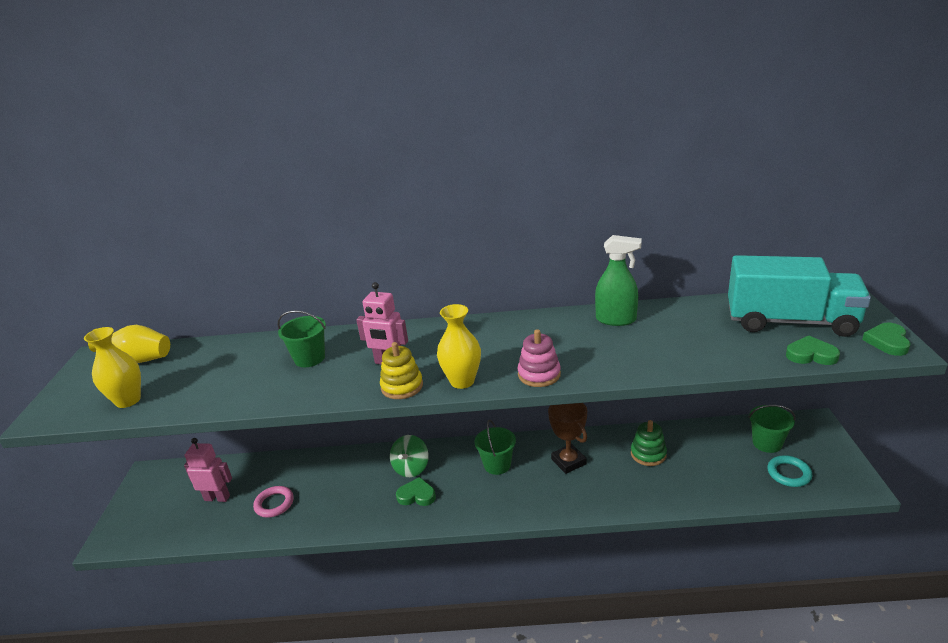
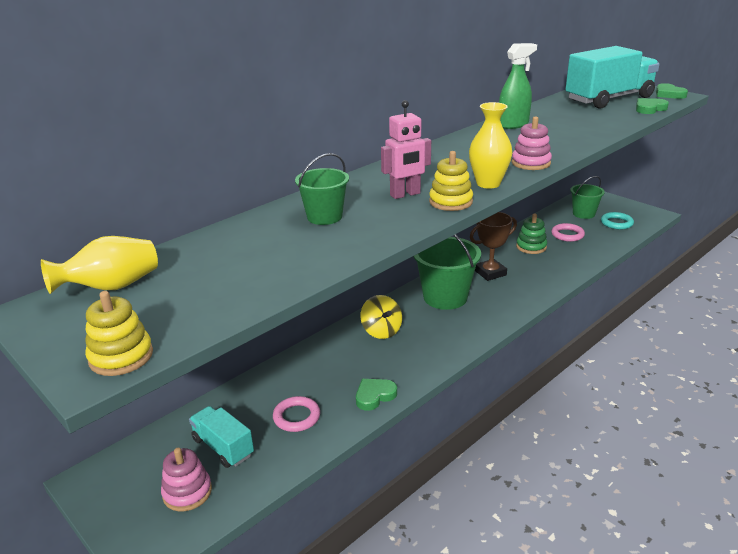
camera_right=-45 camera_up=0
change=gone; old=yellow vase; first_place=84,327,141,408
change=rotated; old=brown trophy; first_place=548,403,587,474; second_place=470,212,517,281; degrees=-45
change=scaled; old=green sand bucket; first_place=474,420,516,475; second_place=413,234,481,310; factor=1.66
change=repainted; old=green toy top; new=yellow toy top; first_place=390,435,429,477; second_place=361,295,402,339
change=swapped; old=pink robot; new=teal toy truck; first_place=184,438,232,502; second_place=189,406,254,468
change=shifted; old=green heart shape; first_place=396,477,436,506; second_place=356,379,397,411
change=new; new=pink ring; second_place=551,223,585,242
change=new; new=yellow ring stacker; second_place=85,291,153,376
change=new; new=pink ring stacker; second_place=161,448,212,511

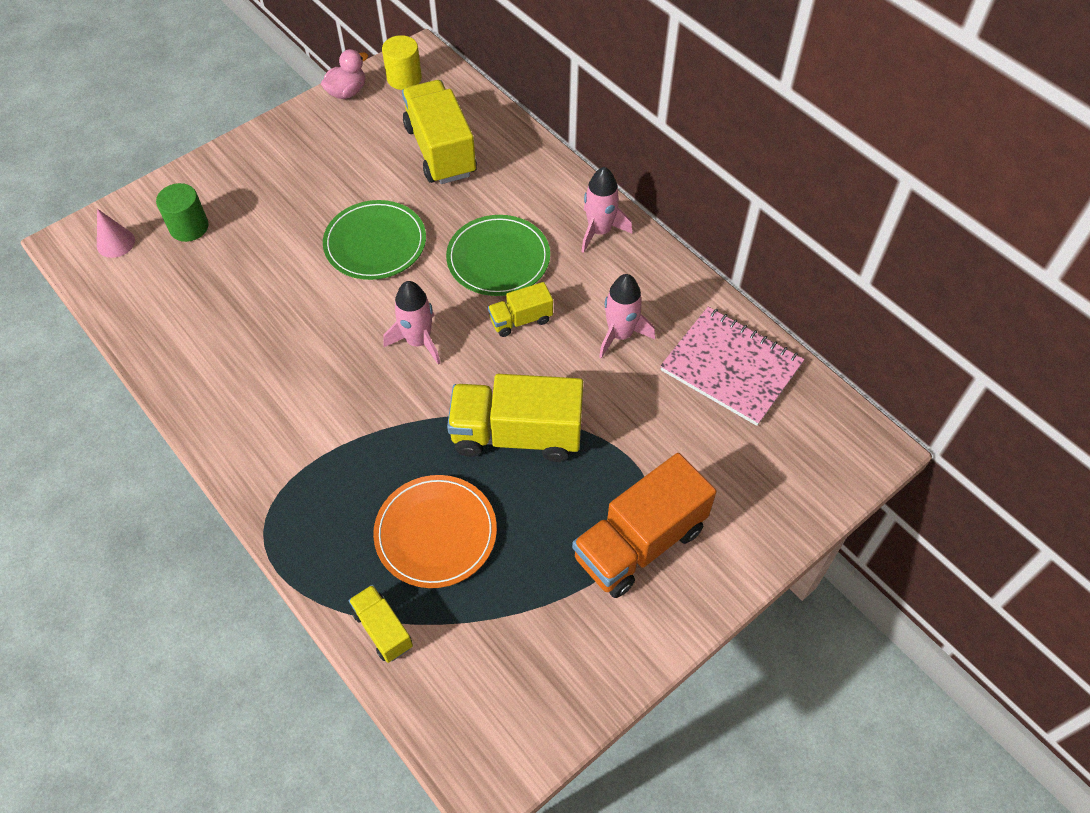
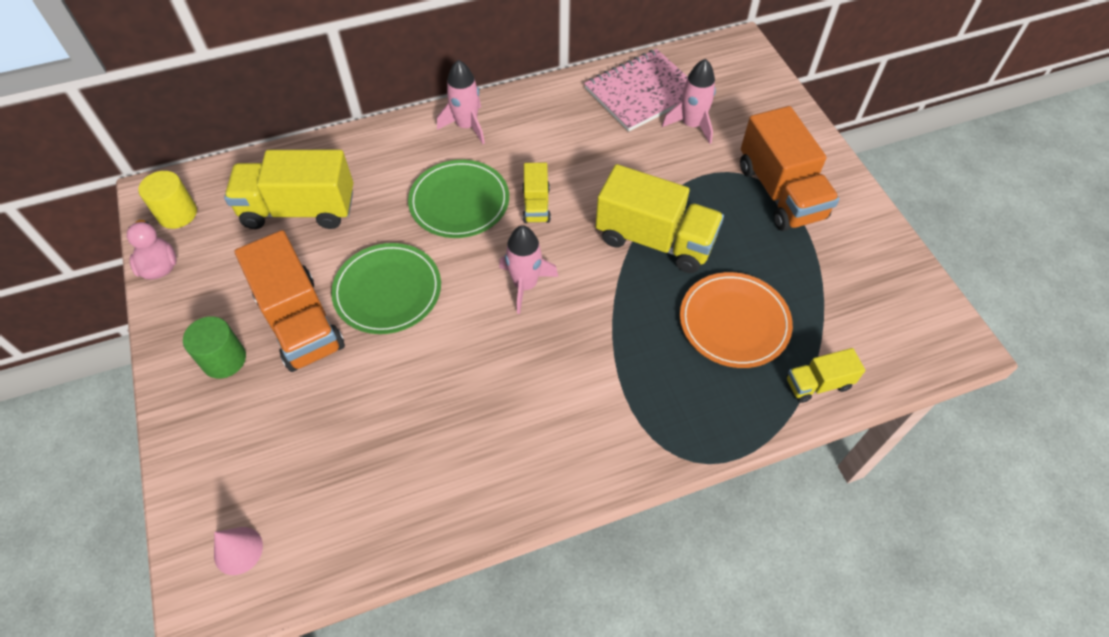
camera_right=-70 camera_up=0
change=shifted; old=green solid cylinder; first_place=156,183,209,242; second_place=183,316,246,378
change=shifted; old=pink rocket; first_place=599,274,655,359; second_place=662,59,716,144
change=rotated; old=yellow toy truck; first_place=447,374,583,462; second_place=596,164,724,273; degrees=-90
change=new; new=orange toy truck; second_place=235,230,345,372

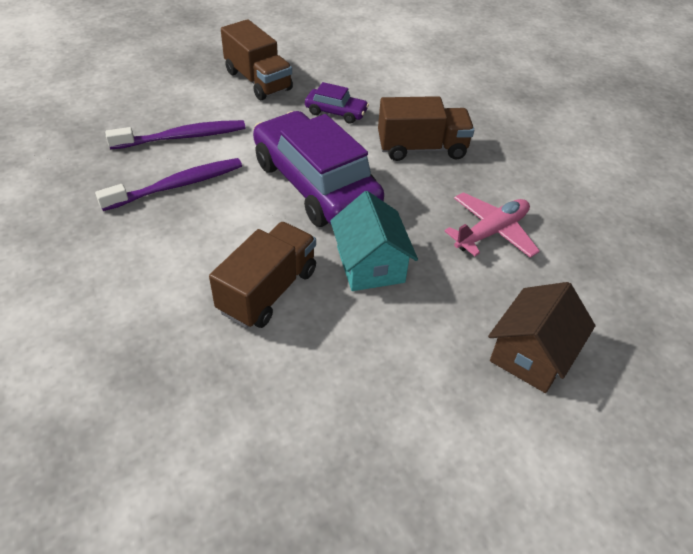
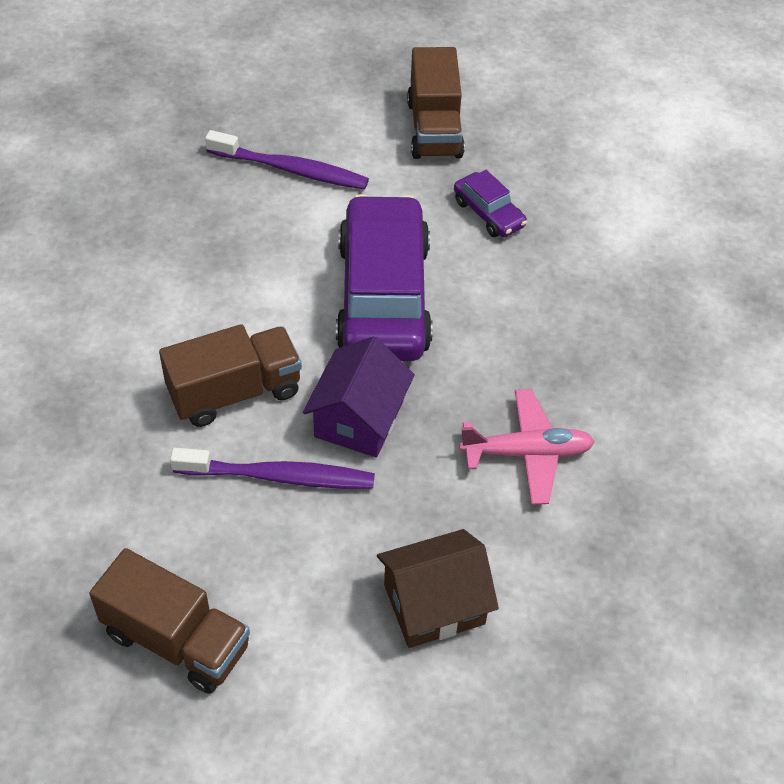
camera_right=35 camera_up=5
change=shifted; old=brown toy truck; first_place=378,96,474,161; second_place=89,548,250,694
change=shifted; old=violet dental brush; first_place=95,158,242,211; second_place=170,448,375,489
change=repainted; old=teal house; new=violet house; first_place=330,191,418,291; second_place=303,336,415,458

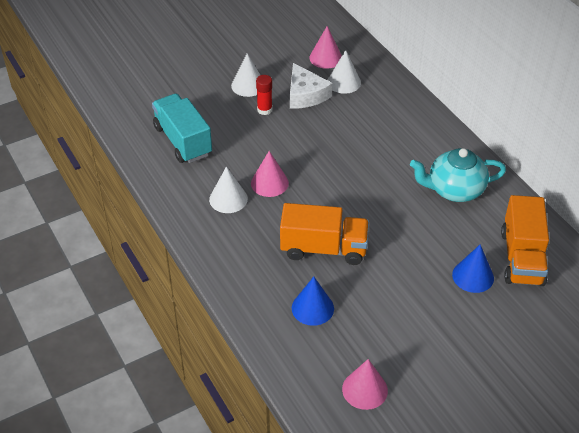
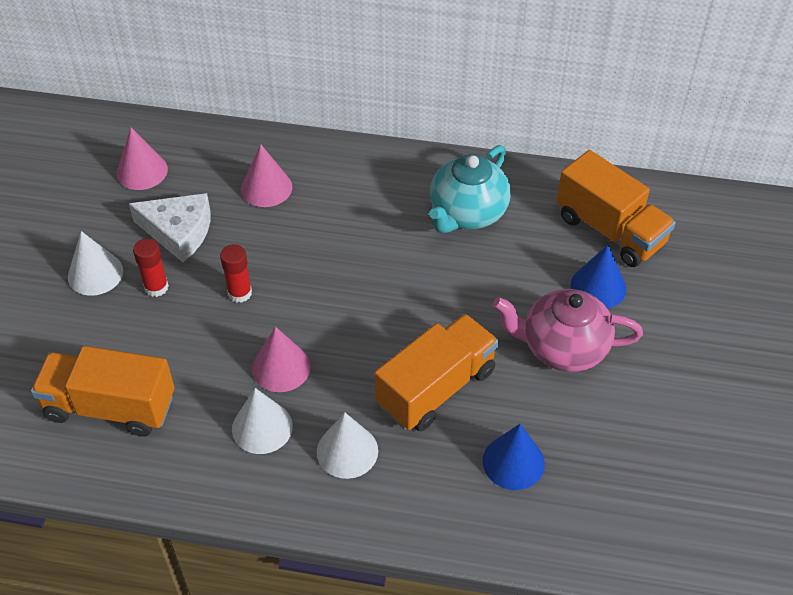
camera_right=-50 camera_up=5
change=shifted; old=snow-white cone shape; first_place=328,50,361,94; second_place=317,412,378,479
change=repainted; old=teal toy truck; new=orange toy truck; first_place=152,94,212,163; second_place=31,346,174,437
change=shifted; old=pink cone shape; first_place=342,359,388,410; second_place=241,144,292,207
change=new; new=scarlet glue; second_place=220,244,252,303
change=new; new=pink tea pot; second_place=493,289,643,372

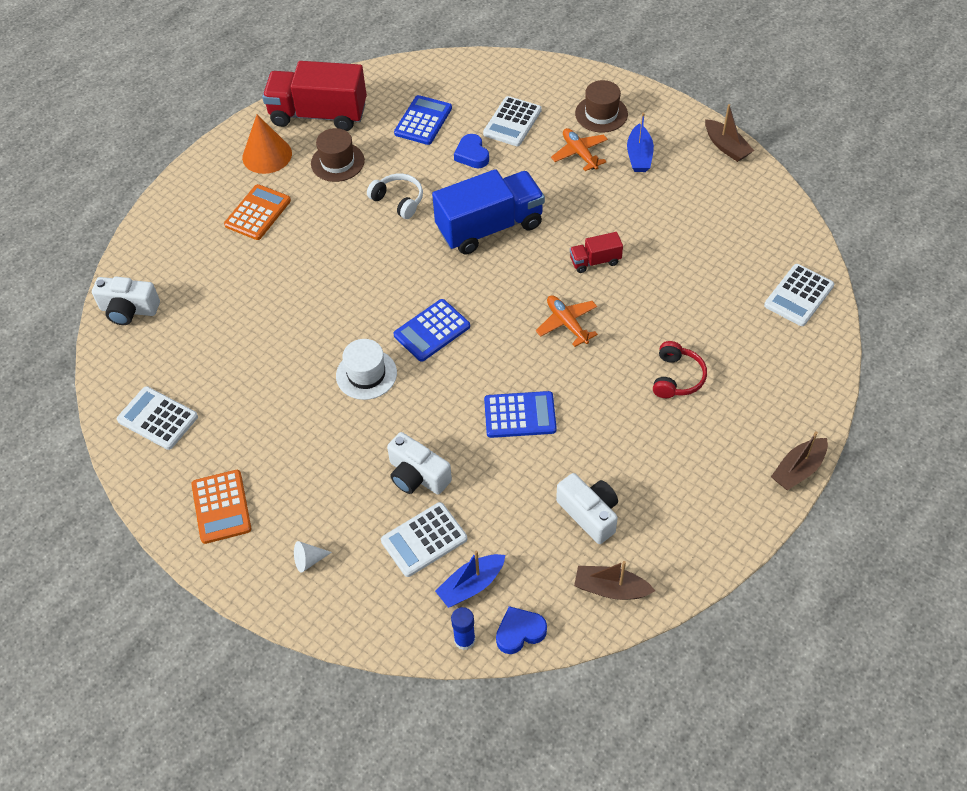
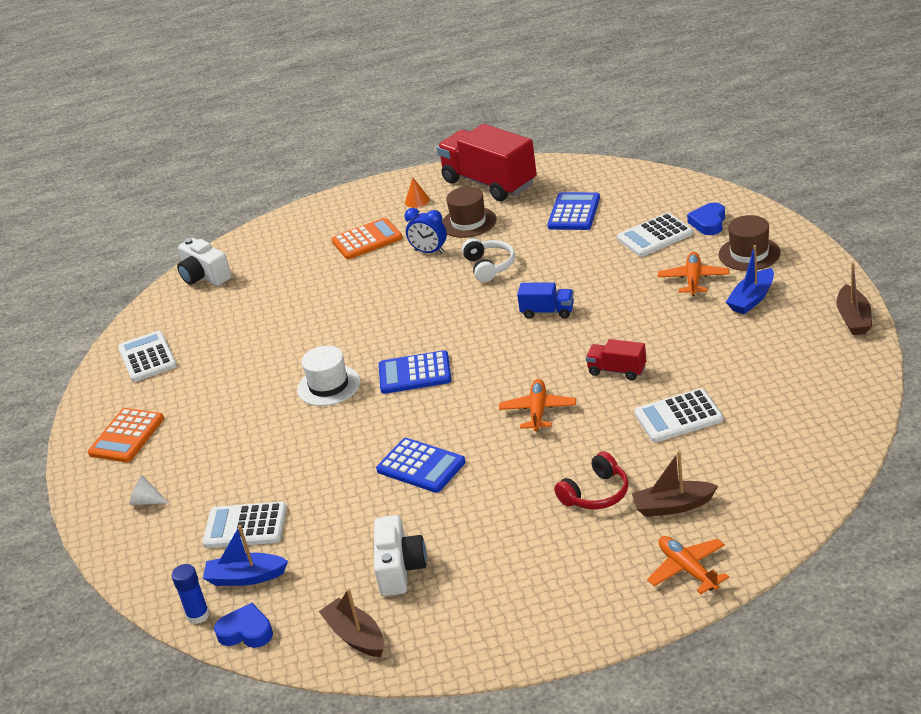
camera_right=40 camera_up=-20
change=rotated; old=blue adding machine; first_place=394,95,452,145; second_place=547,192,600,230; degrees=-45
change=scaled; old=orange cone shape; first_place=242,114,292,174; second_place=405,178,430,208; factor=0.5
change=shifted; old=blue heart shape; first_place=454,134,489,168; second_place=687,203,725,235
change=scaled; old=blue toy truck; first_place=432,169,545,255; second_place=517,282,574,319; factor=0.47
change=shifted; old=snow-white adding machine; first_place=764,264,834,326; second_place=634,388,723,442
change=shifted; old=brown toy boat; first_place=771,431,828,490; second_place=632,451,718,517
change=gone; old=snow-white photo camera; first_place=387,432,452,495
change=new; new=blue alarm clock; second_place=404,208,447,254
change=new; new=orange aeroplane; second_place=647,536,729,594

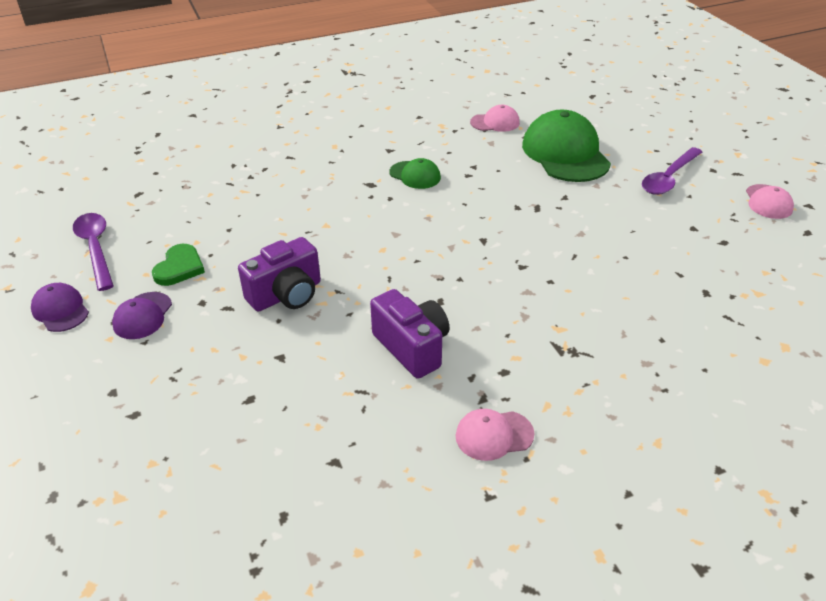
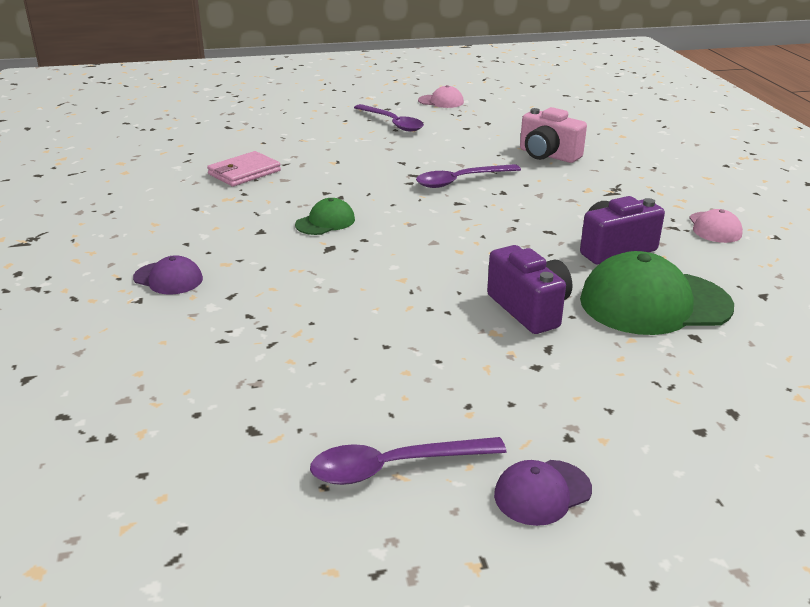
camera_right=-80 camera_up=-10
change=swapped; old=pink baseball cap; new=pink card wallet; first_place=470,105,520,132; second_place=207,151,281,186
change=shifted; old=green baseball cap; first_place=522,109,611,182; second_place=580,251,734,335
change=gone; old=green heart shape; first_place=152,244,205,286
change=shifted; old=violet baseball cap; first_place=112,292,172,339; second_place=133,255,203,295
change=new; new=pink photo camera; second_place=520,107,587,163
change=new; new=violet tablespoon; second_place=416,164,521,188

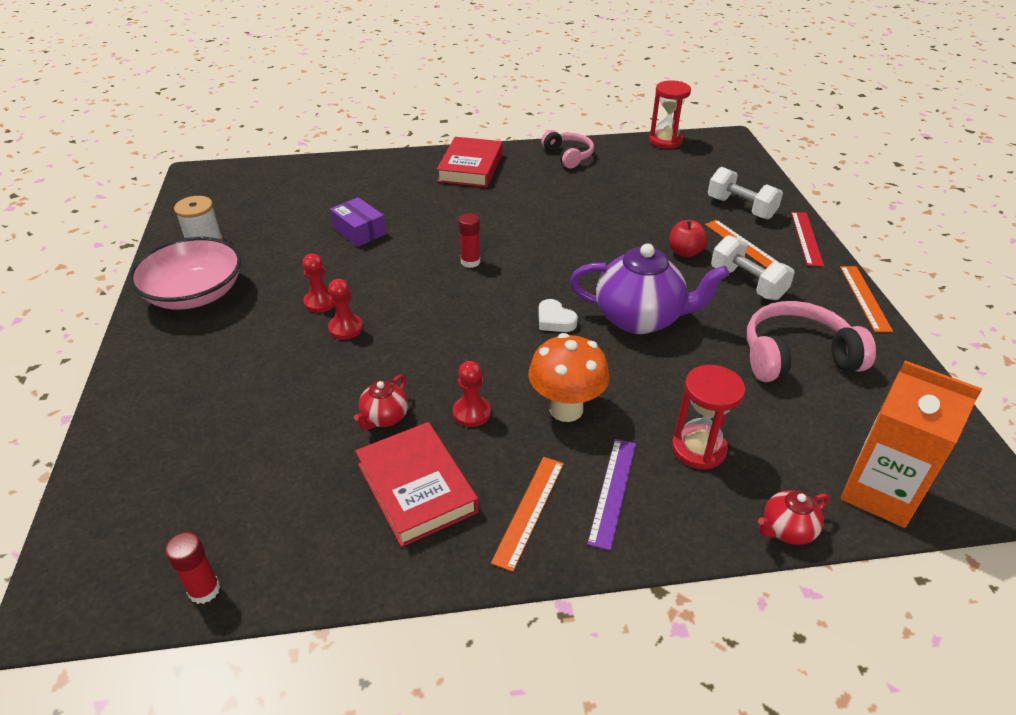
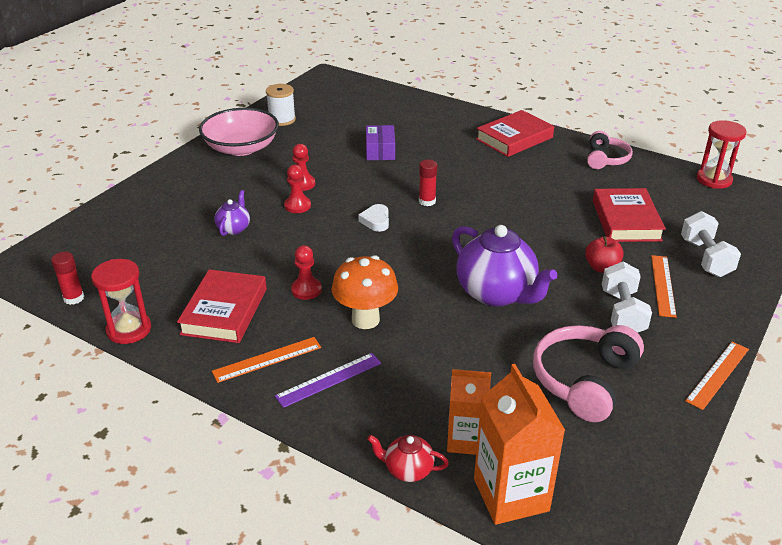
camera_right=40 camera_up=-5
change=gone; old=scarlet measuring stick; first_place=791,212,824,267
change=shifted; old=snow-white heart shape; first_place=538,299,578,332; second_place=358,204,389,232
change=rotated; old=pink over-ear headphones; first_place=747,301,876,382; second_place=533,325,644,422; degrees=-90
change=shifted; old=scarlet hourglass; first_place=672,365,745,470; second_place=91,259,151,344
change=gone; old=scarlet tea pot; first_place=354,375,408,430
change=new; new=scarlet hardcover; second_place=593,188,666,242
change=new; new=violet tea pot; second_place=214,190,250,236
change=new; new=orange carton; second_place=447,369,491,455

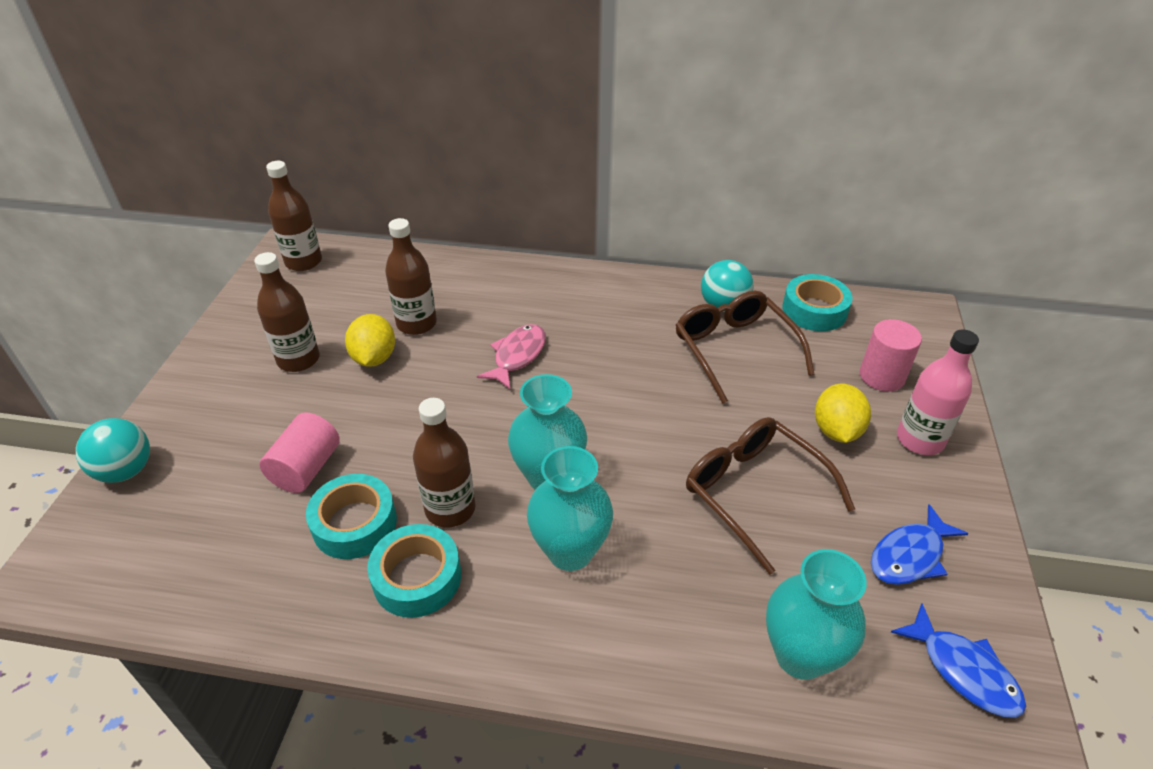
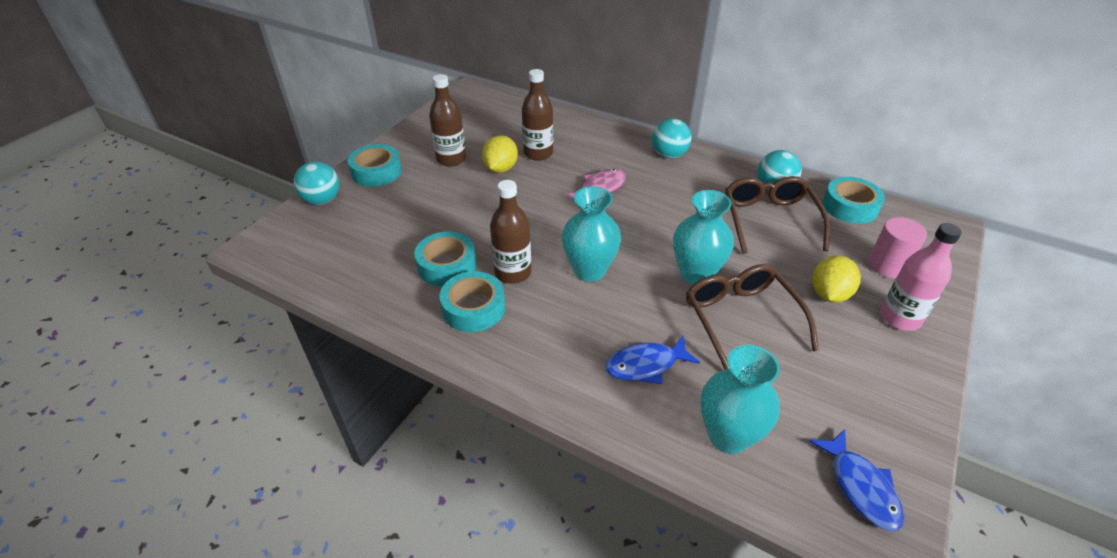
camera_right=20 camera_up=0
change=gone; old=brown drink bottle; first_place=266,161,322,271
change=gone; old=pink solid cylinder; first_place=259,412,340,493
change=shifted; old=teal vase; first_place=527,446,613,571; second_place=673,190,734,285
change=shifted; old=blue toy fish; first_place=871,504,969,585; second_place=605,335,700,384
change=new; new=teal sphere; second_place=652,118,692,159
change=new; new=teal sticky tape; second_place=348,144,402,187

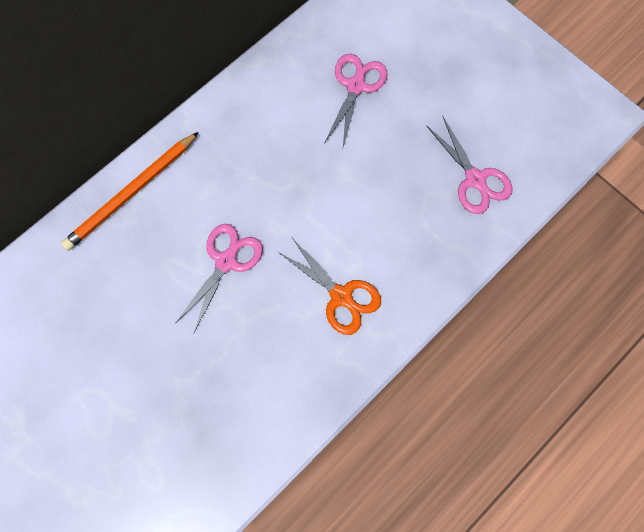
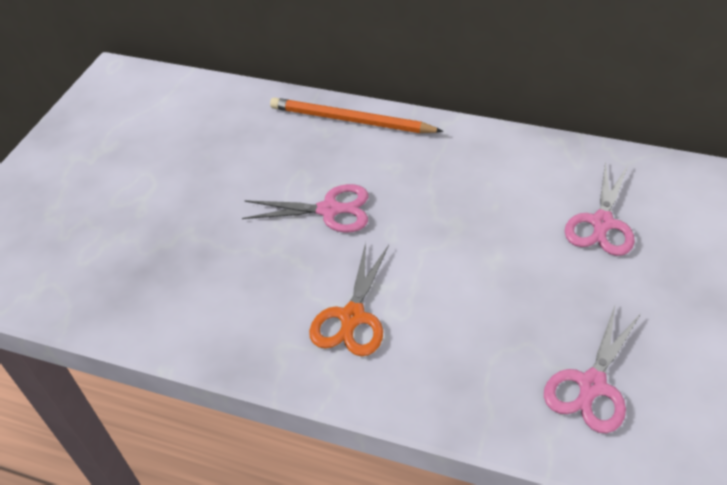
camera_right=65 camera_up=-25
change=rotated; old=pink pair of scissors; first_place=324,54,387,147; second_place=565,161,635,256; degrees=120

